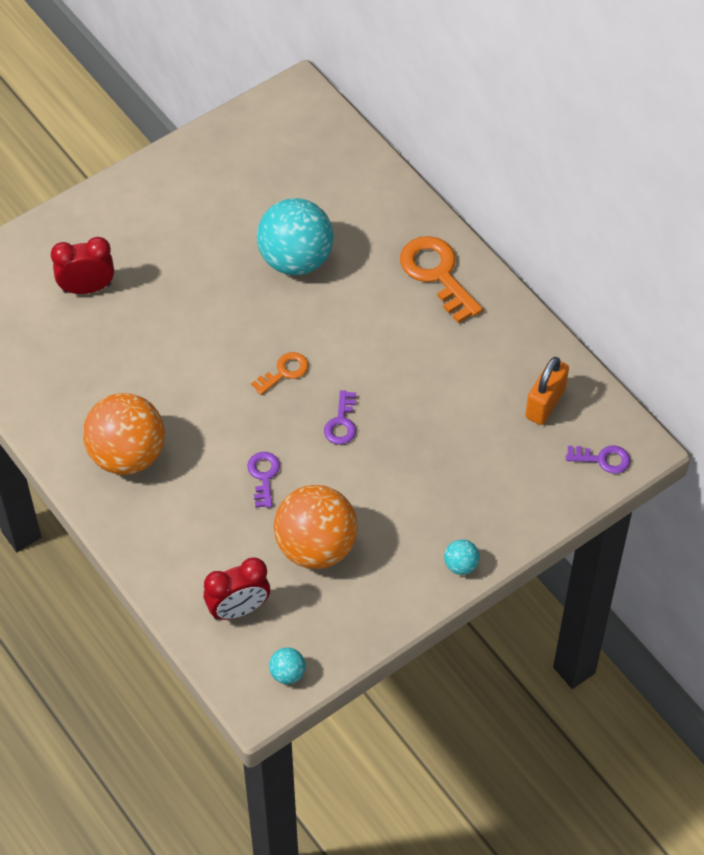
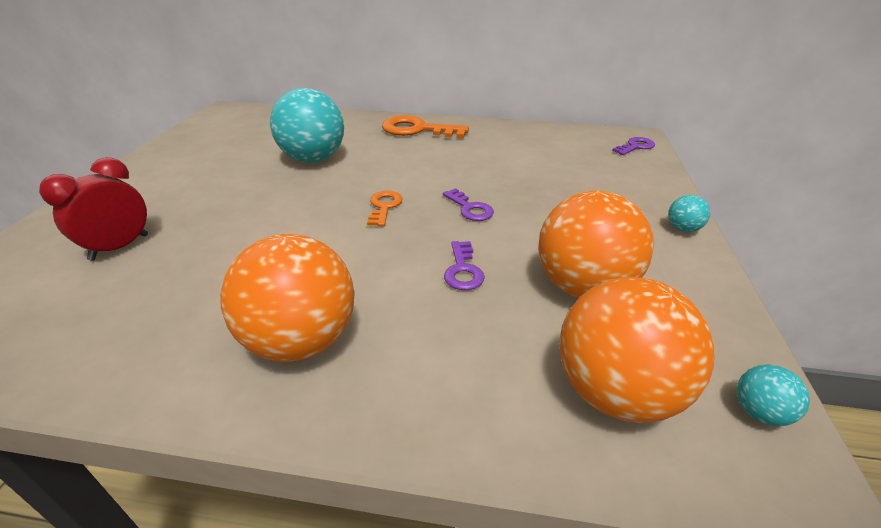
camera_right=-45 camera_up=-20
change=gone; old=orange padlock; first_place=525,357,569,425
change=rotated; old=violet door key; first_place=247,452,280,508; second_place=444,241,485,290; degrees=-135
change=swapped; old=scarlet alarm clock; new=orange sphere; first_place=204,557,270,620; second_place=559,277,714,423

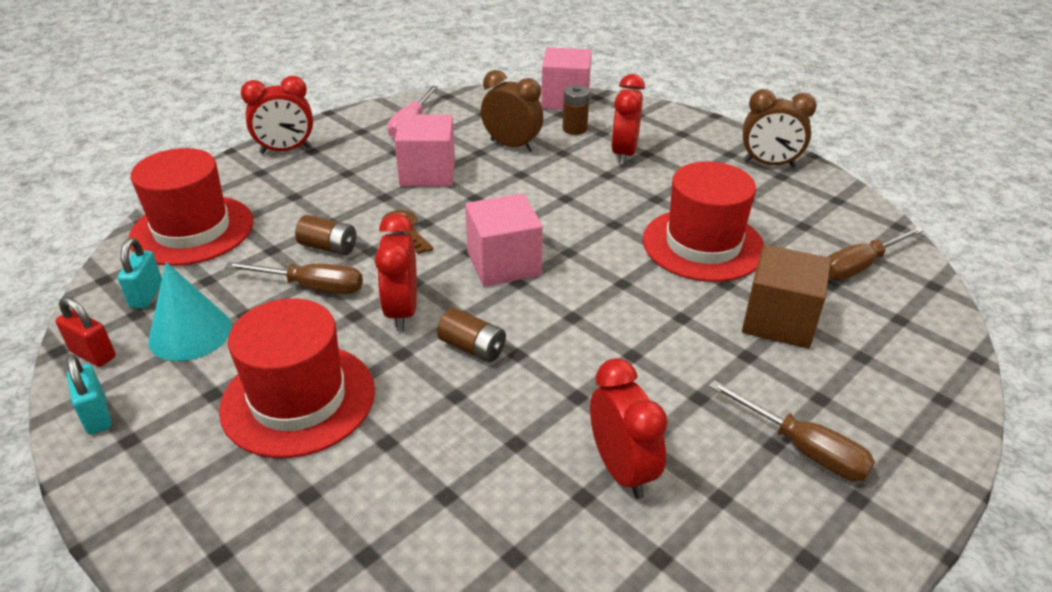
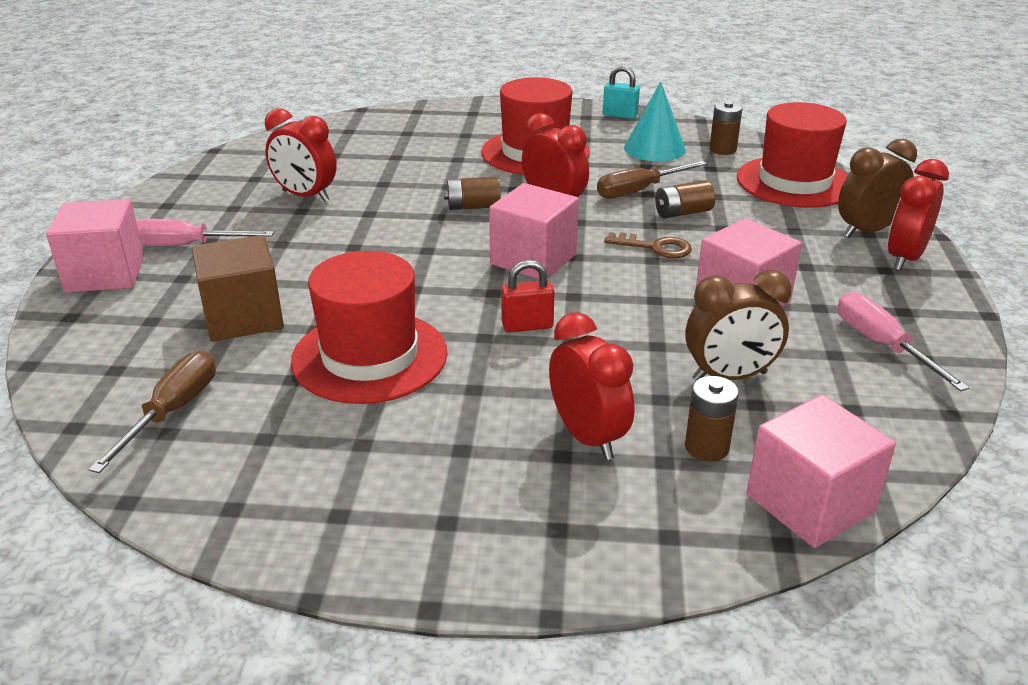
camera_right=140 camera_up=-5
change=shifted; old=brown alarm clock; first_place=743,89,817,167; second_place=838,139,917,238
change=swapped; old=teal padlock; new=brown battery; first_place=118,238,162,308; second_place=709,101,742,155
change=shifted; old=scarlet padlock; first_place=56,297,116,367; second_place=501,260,555,332
change=repainted; old=brown flat screwdriver; new=pink flat screwdriver; first_place=709,380,875,481; second_place=136,219,274,246
change=new; new=pink cube; second_place=46,199,145,293

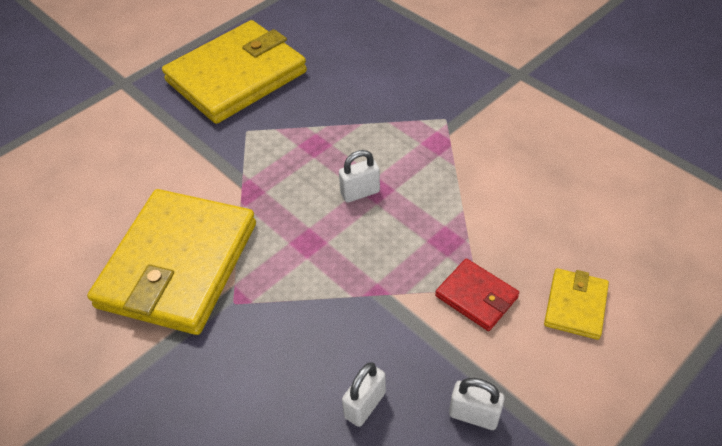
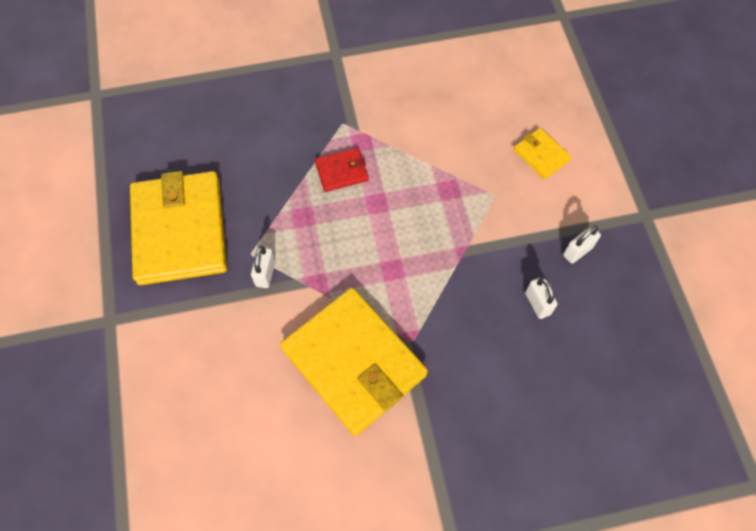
camera_right=-60 camera_up=15
change=shifted; old=snow-white padlock; first_place=339,150,380,203; second_place=251,246,275,288
change=shifted; old=scarlet card wallet; first_place=435,258,519,331; second_place=315,148,369,192

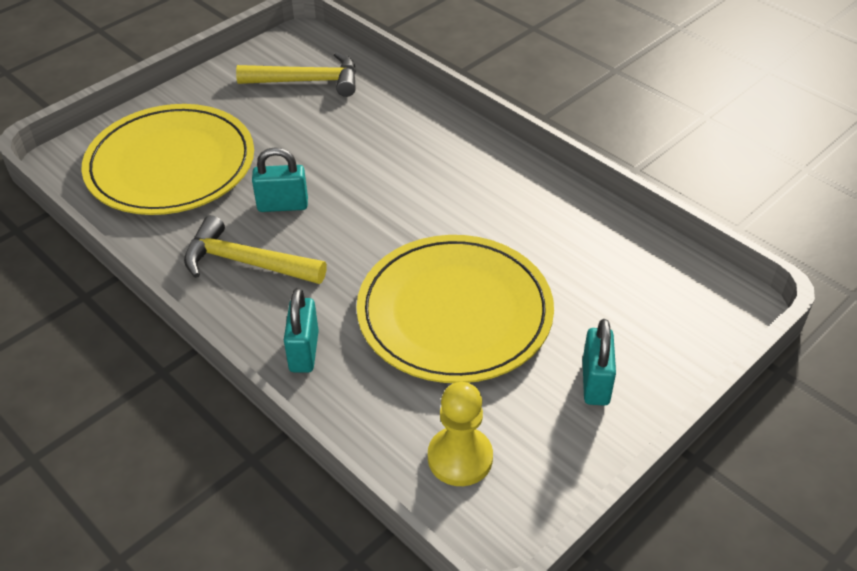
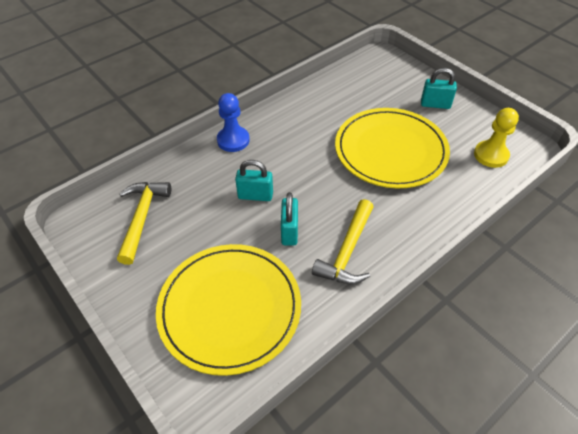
camera_right=-85 camera_up=5
change=shifted; old=teal padlock; first_place=284,288,319,373; second_place=235,160,273,201
change=new; new=blue chess pawn; second_place=217,93,250,152

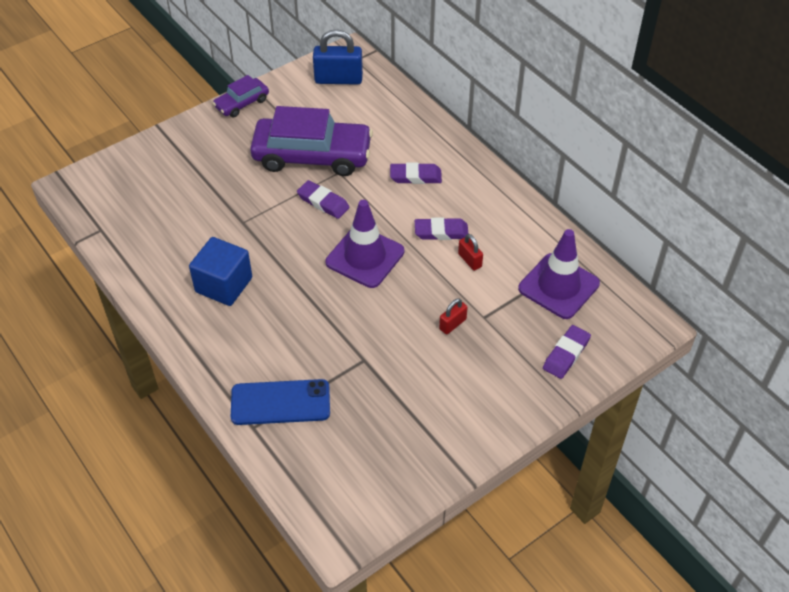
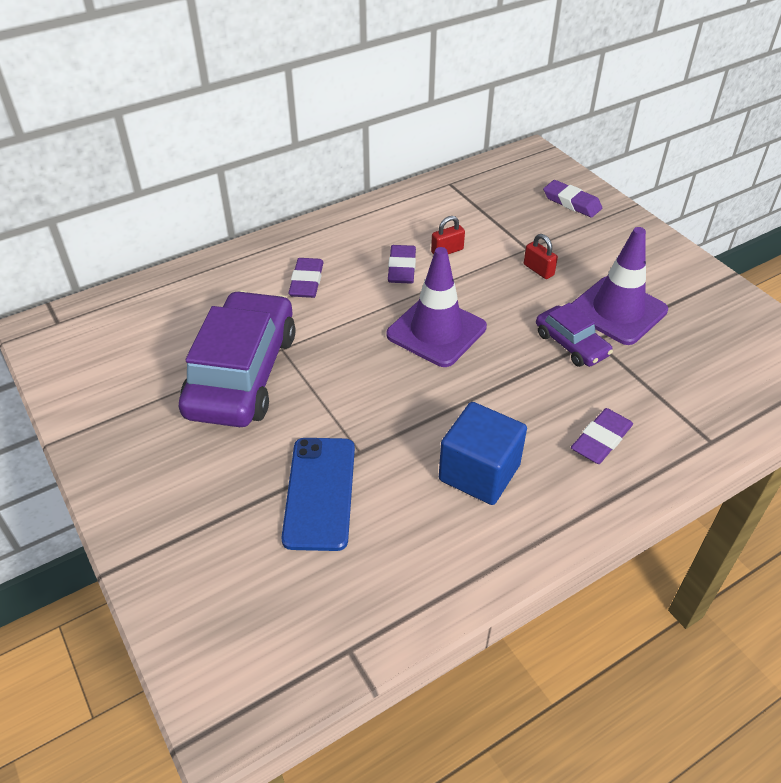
camera_right=-85 camera_up=-5
change=gone; old=blue padlock; first_place=313,29,363,85
change=shifted; old=violet car; first_place=213,75,269,117; second_place=536,303,613,367
change=shifted; old=violet pencil eraser; first_place=297,180,350,219; second_place=571,408,633,464
change=shifted; old=violet traffic cone; first_place=518,229,600,319; second_place=571,227,668,345
change=shifted; old=blue phone; first_place=231,379,330,425; second_place=281,438,355,551

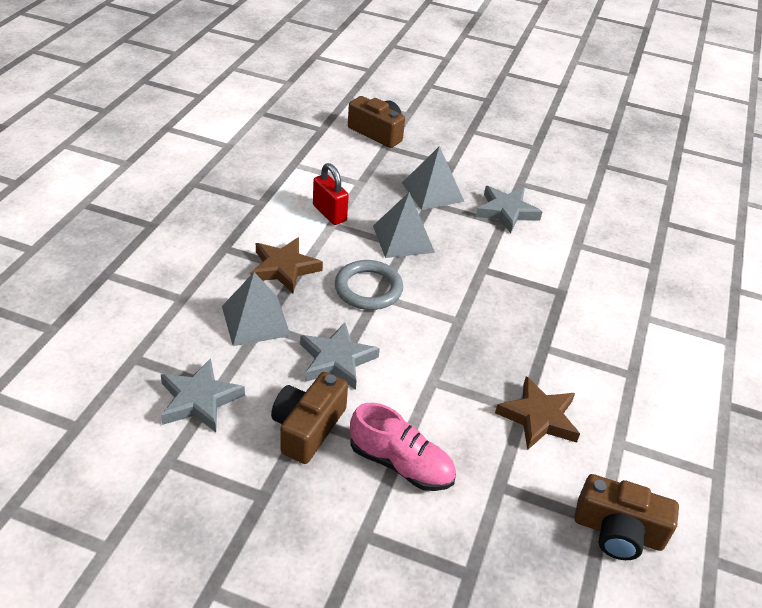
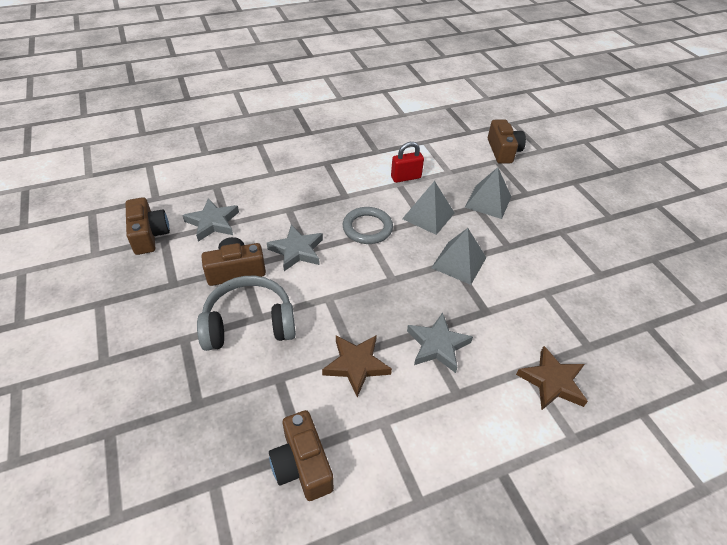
camera_right=50 camera_up=5
change=rotated; old=scarlet padlock; first_place=313,163,349,225; second_place=391,142,424,183; degrees=60
change=shifted; old=gray star shape; first_place=475,186,542,233; second_place=407,312,473,373
change=shifted; old=brown star shape; first_place=250,237,323,293; second_place=516,346,588,410
change=shifted; old=gray pyramid shape; first_place=222,272,291,346; second_place=431,228,486,285
change=swapped; old=pink shoe; new=gray over-ear headphones; first_place=350,403,456,491; second_place=197,276,296,351
change=new; new=brown photo camera; second_place=125,197,170,255

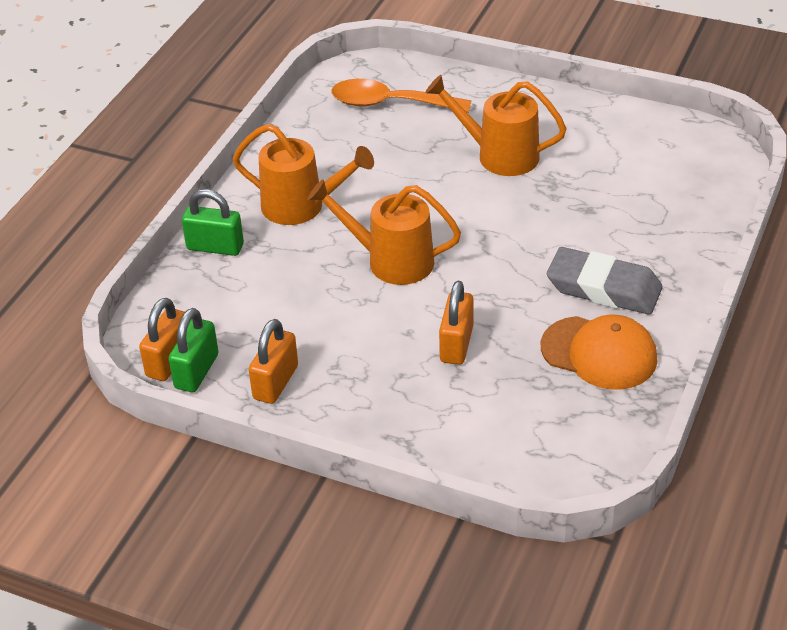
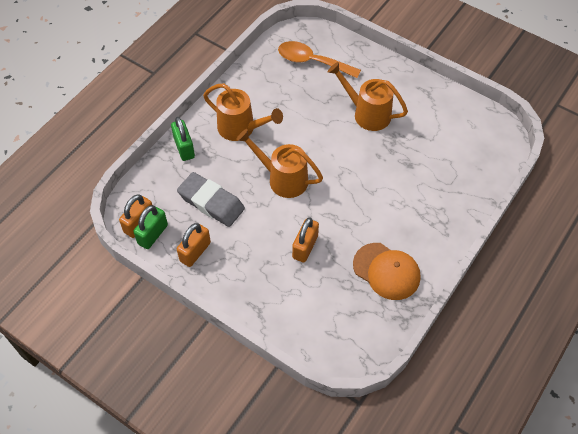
camera_right=10 camera_up=15
change=rotated; old=green padlock; first_place=182,189,244,256; second_place=171,117,195,161; degrees=45
change=shifted; old=gray pencil eraser; first_place=547,247,663,315; second_place=177,172,245,227

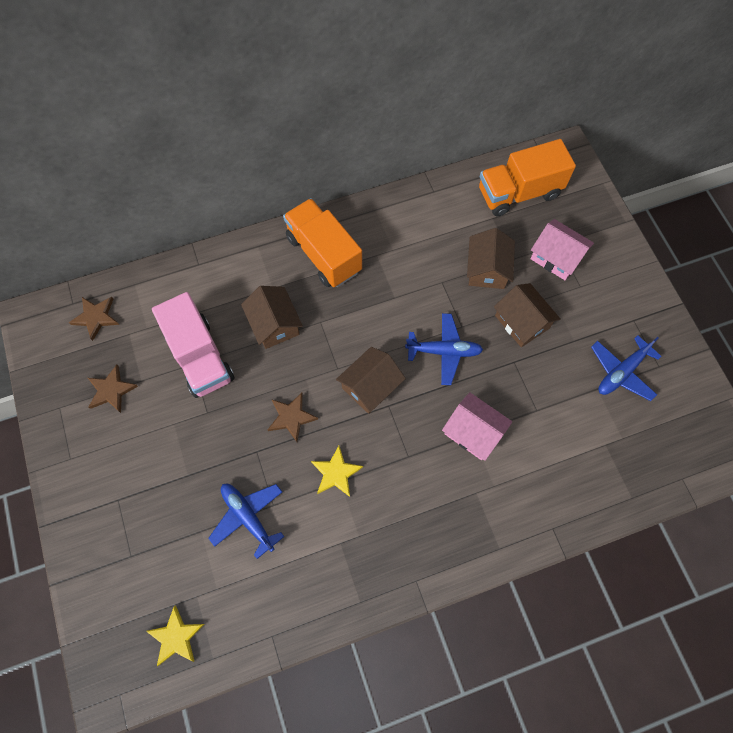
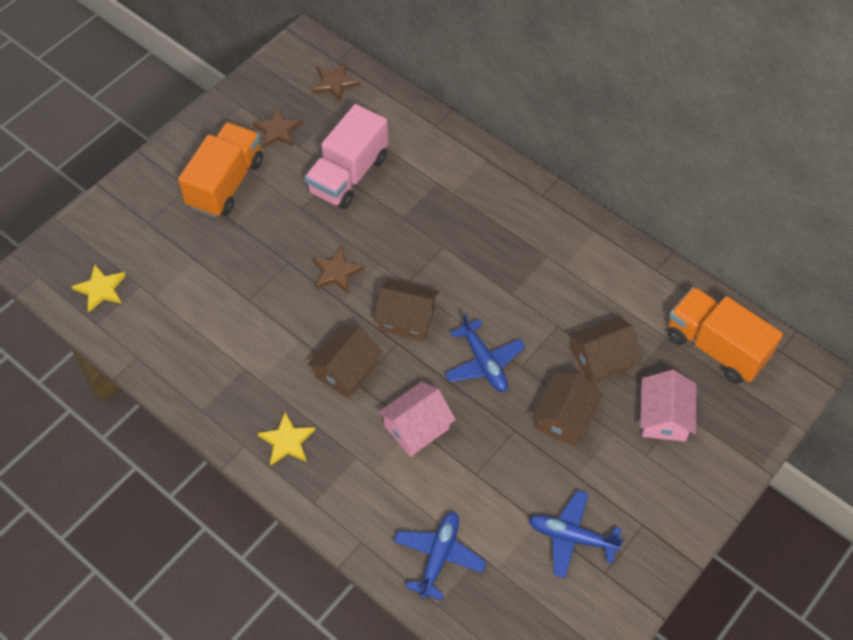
camera_right=60 camera_up=-10
change=shifted; old=orange toy truck; first_place=283,198,362,287; second_place=178,122,263,217
change=shifted; old=brown house; first_place=241,286,303,349; second_place=307,326,383,399
change=rotated; old=pink house; first_place=442,392,512,461; second_place=378,382,456,457; degrees=45
change=shifted; old=yellow star shape; first_place=311,446,363,497; second_place=257,412,315,465
change=shifted; old=blue aeroplane; first_place=208,484,284,559; second_place=394,512,486,601

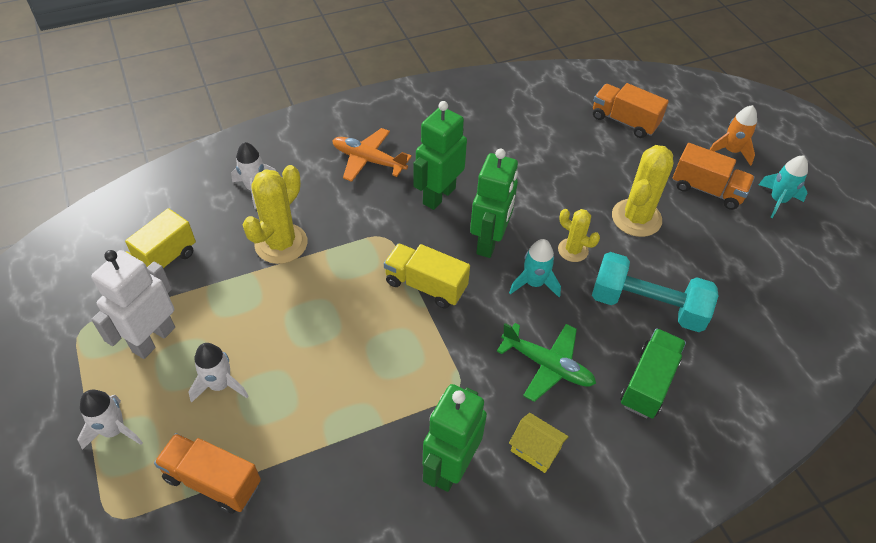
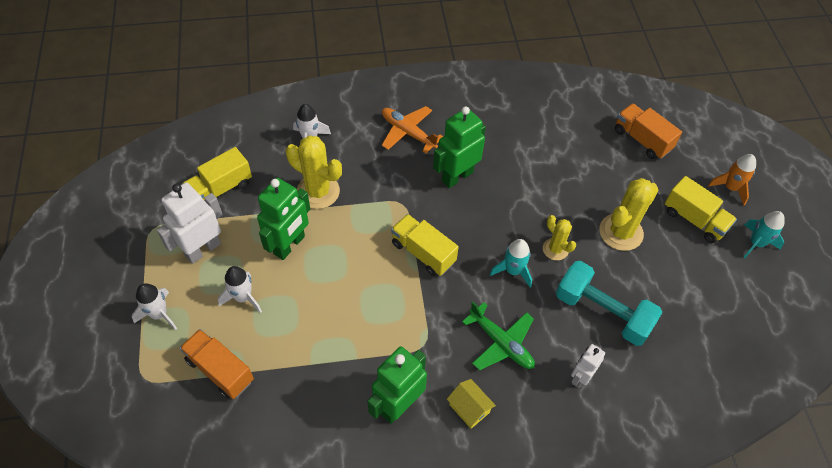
camera_right=15 camera_up=5
change=repainted; old=orange toy truck; new=yellow toy truck; first_place=673,143,755,210; second_place=665,176,737,243
change=shifted; old=green robot; first_place=470,149,518,258; second_place=257,178,310,260
change=rotated; old=yellow prickly plant; first_place=242,165,307,264; second_place=286,135,342,209; degrees=75
change=swapped; old=green toy truck; new=snow-white robot; first_place=620,328,686,418; second_place=571,344,605,388

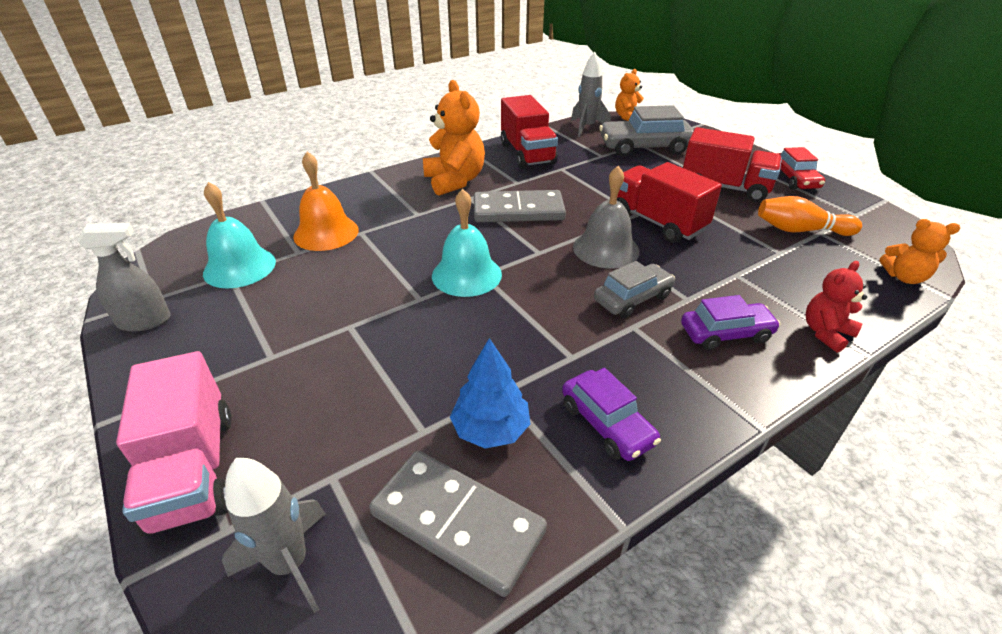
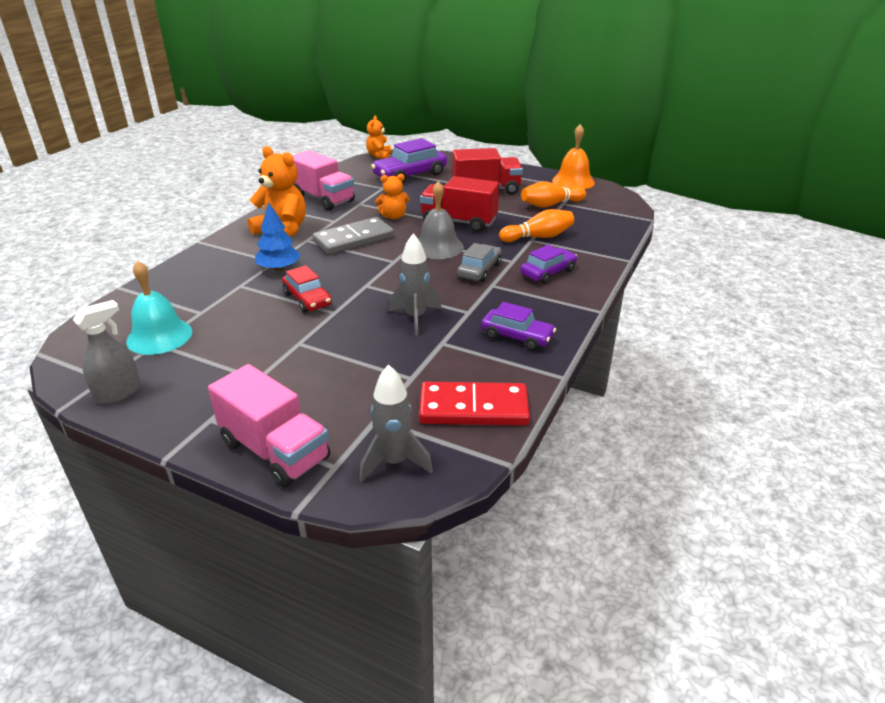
camera_right=-30 camera_up=-5
change=shifted; old=gray rocket; first_place=571,52,611,137; second_place=388,233,442,335
change=repainted; old=scarlet toy truck; new=pink toy truck; first_place=501,95,558,169; second_place=292,150,355,211
change=repainted; old=gray car; new=violet car; first_place=599,105,694,157; second_place=371,138,447,183
change=shifted; old=scarlet car; first_place=777,147,825,190; second_place=282,265,332,313
change=shifted; old=orange hand bell; first_place=293,152,358,251; second_place=552,124,595,189
change=gone; old=teal hand bell; first_place=432,189,502,297
change=shifted; old=orange stuffed bear; first_place=879,219,960,284; second_place=375,174,409,219
change=gone; old=scarlet stuffed bear; first_place=806,261,867,353
change=shifted; old=blue toy tree; first_place=450,338,530,449; second_place=255,203,300,271
change=repainted; old=gray domino; new=scarlet domino; first_place=369,451,547,597; second_place=419,382,530,426
change=new; new=orange skittle; second_place=499,209,574,242

